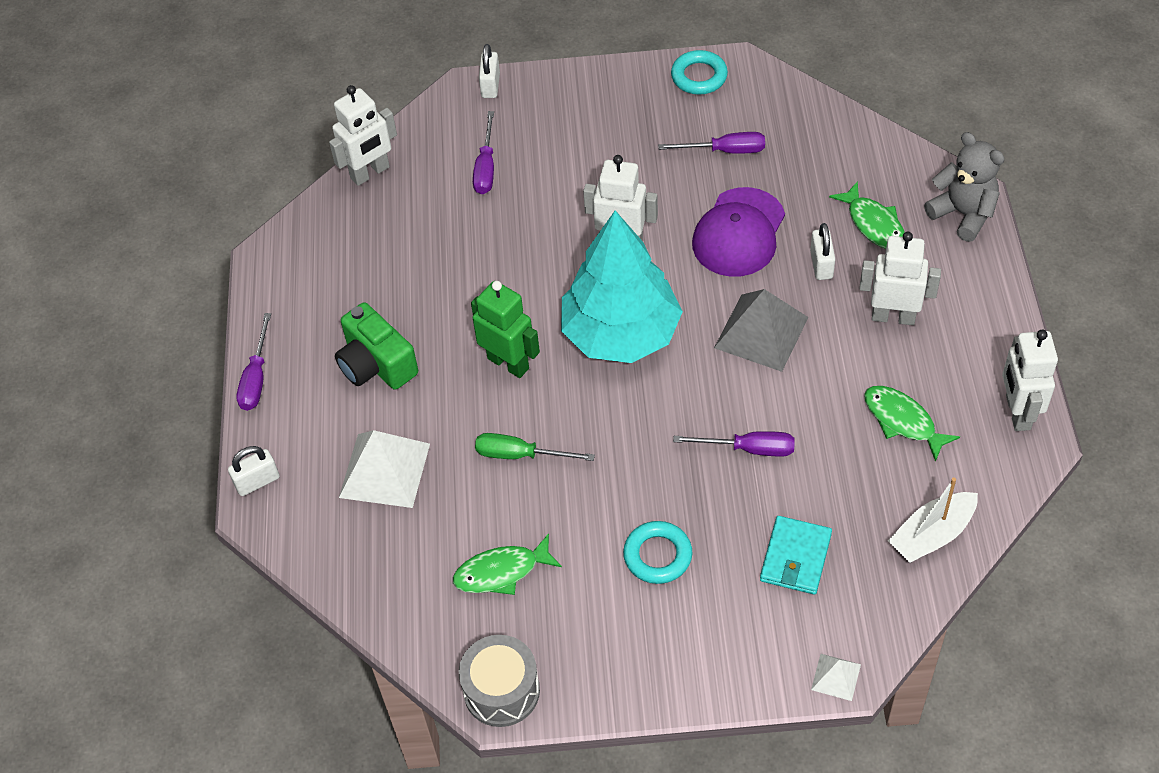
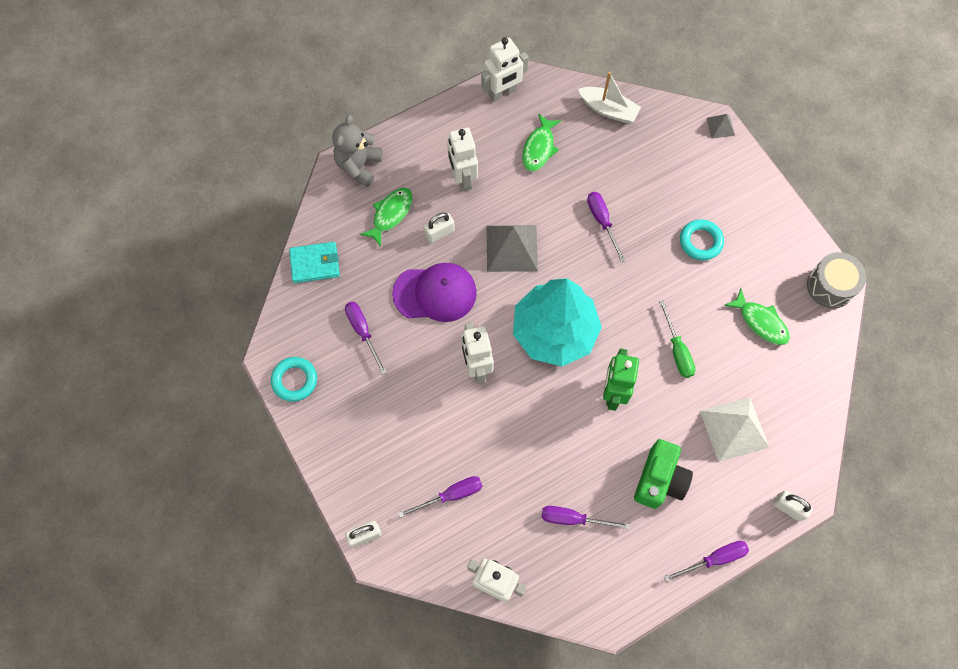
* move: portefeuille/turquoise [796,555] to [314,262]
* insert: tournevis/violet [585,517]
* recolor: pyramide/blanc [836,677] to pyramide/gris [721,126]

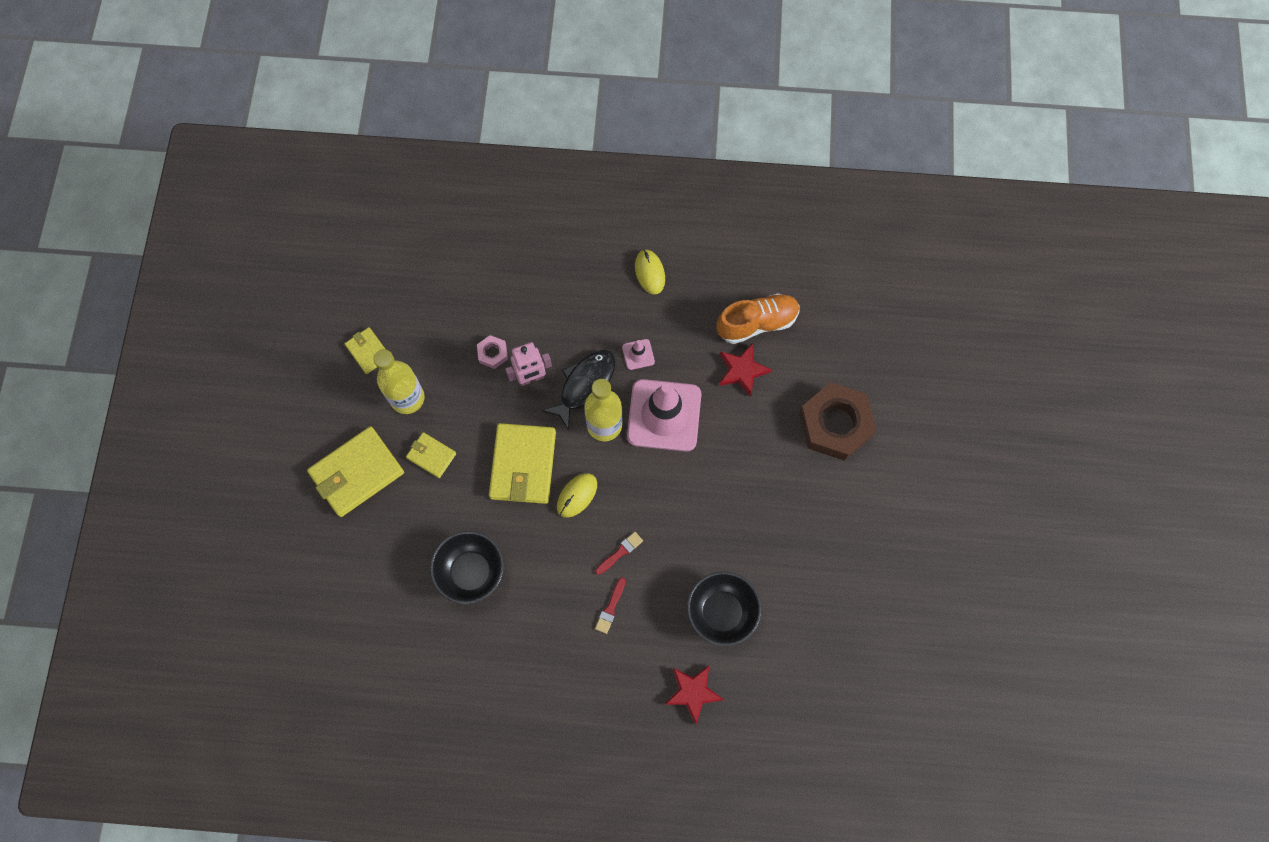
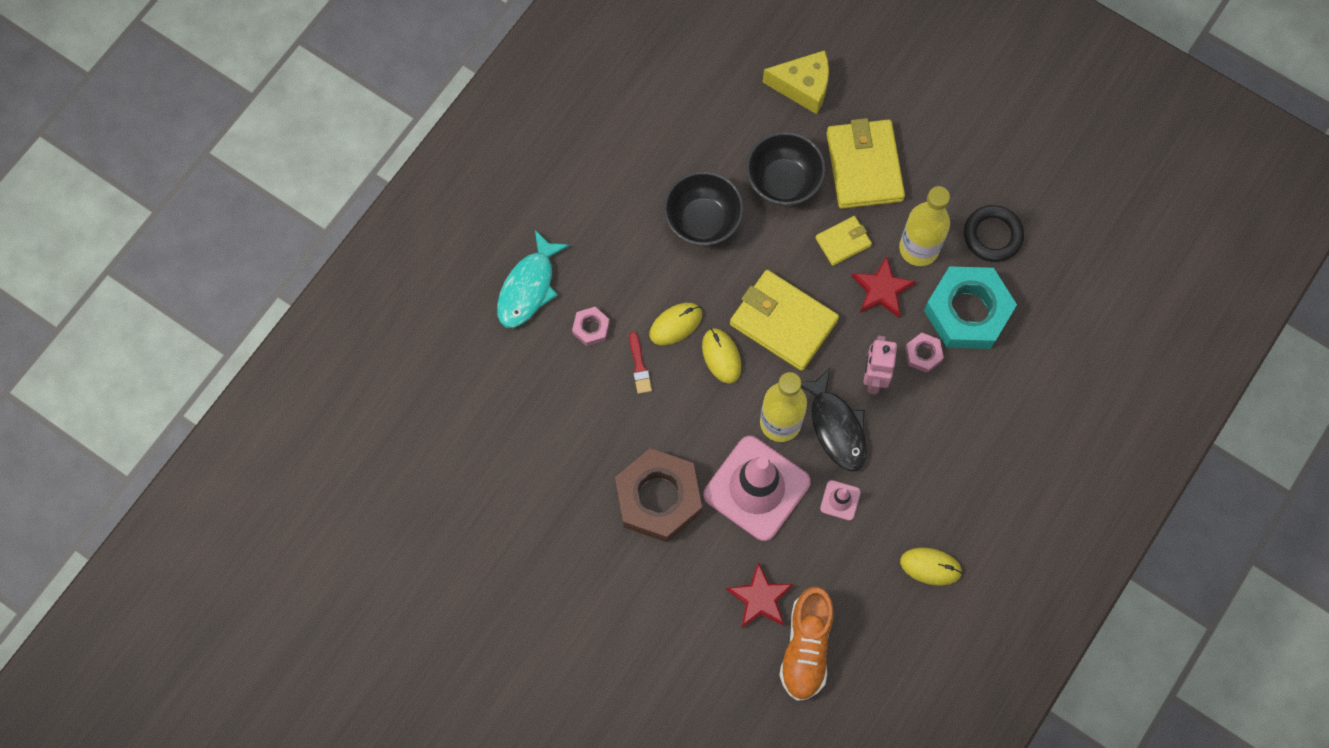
* insert: poisson/turquoise [533,279]
* replace: pinceau/rouge [610,605] to écrou/rose [591,326]
* move: écrou/marron [838,421] to [658,495]
* insert: souris/jaune [675,324]
* move: bol/noir [724,608] to [786,169]
* insert: fromage/jaune [796,82]
* move: étoile/rouge [694,695] to [883,287]
* insert: écrou/turquoise [970,307]
* replace: portefeuille/jaune [365,350] to anneau/noir [994,233]

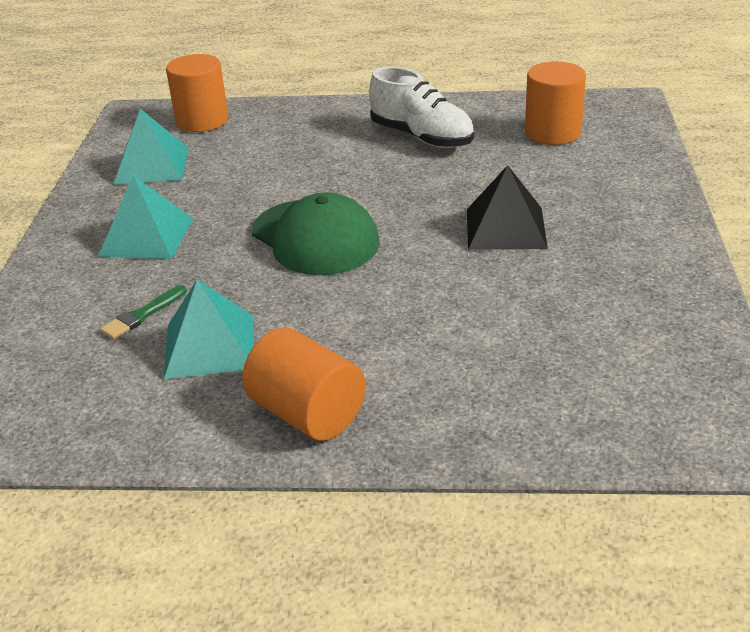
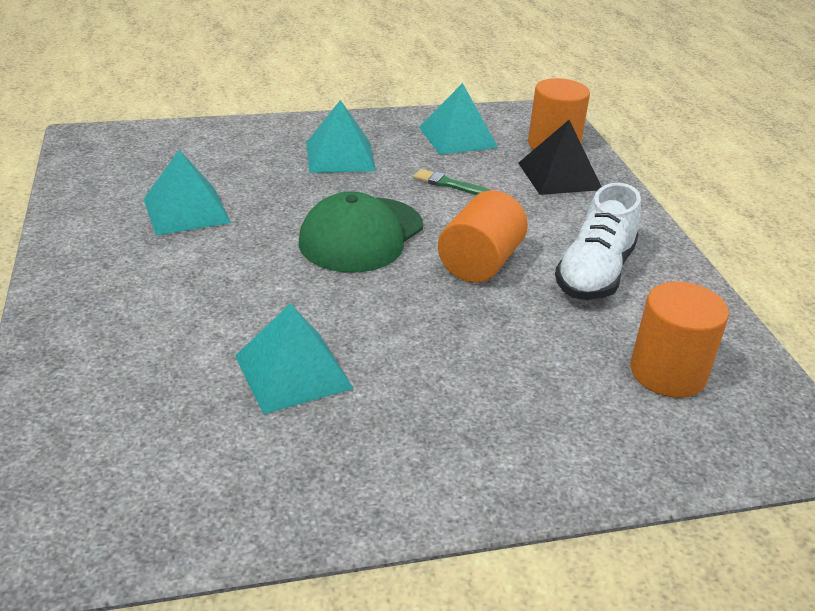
* insert: pyramide/turquoise [294,358]
* move: pinceau/vert [143,312] to [452,182]
* move: cylindre/orange [304,384] to [483,236]
* move: pyramide/noir [507,207] to [560,157]

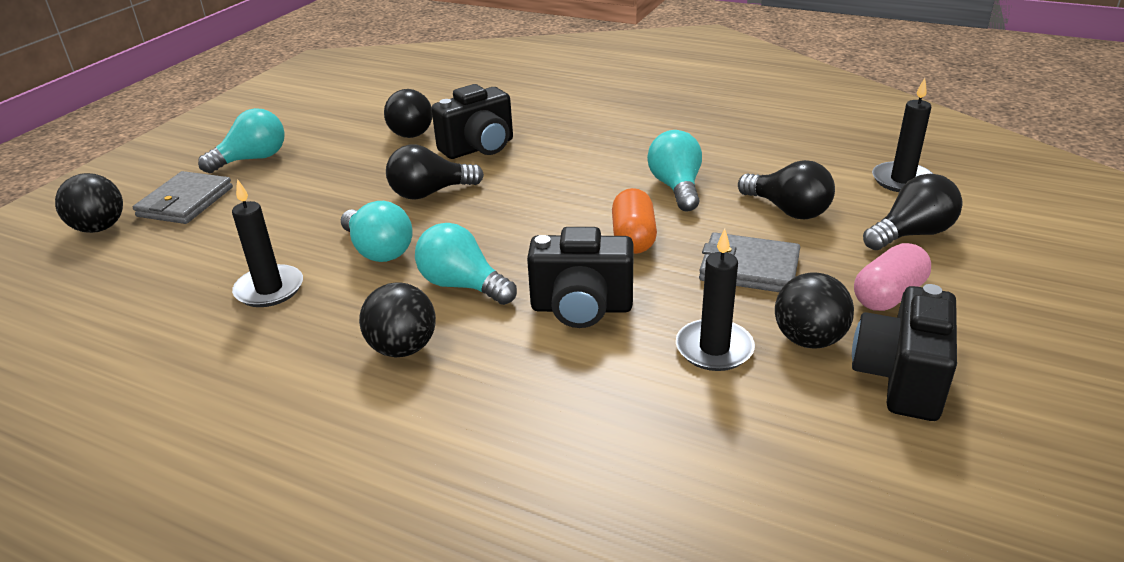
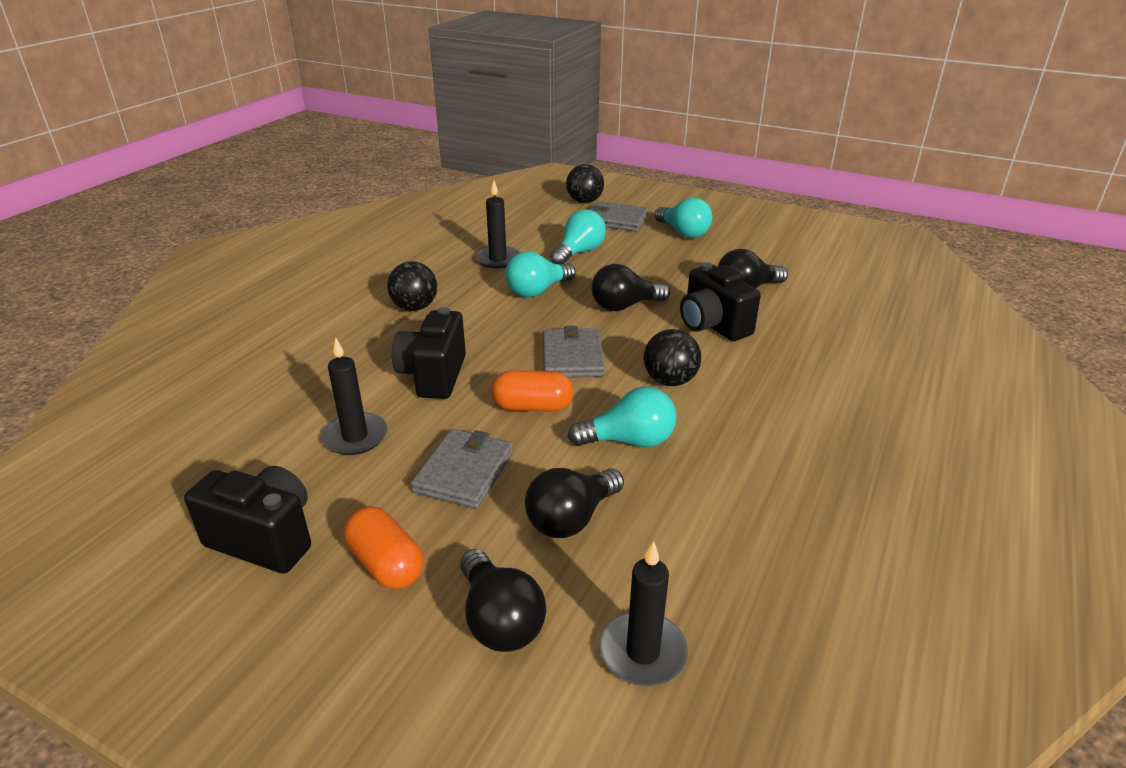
* recolor: gélule/rose [892,277] to gélule/orange [383,547]
* insert: portefeuille/gris [574,352]
* move: ampoule/turquoise [466,264] to [578,236]
* rotate: ampoule/noir [435,172] = [631,287] 90 degrees counterclockwise
* move: balle/noir [814,310] to [672,357]

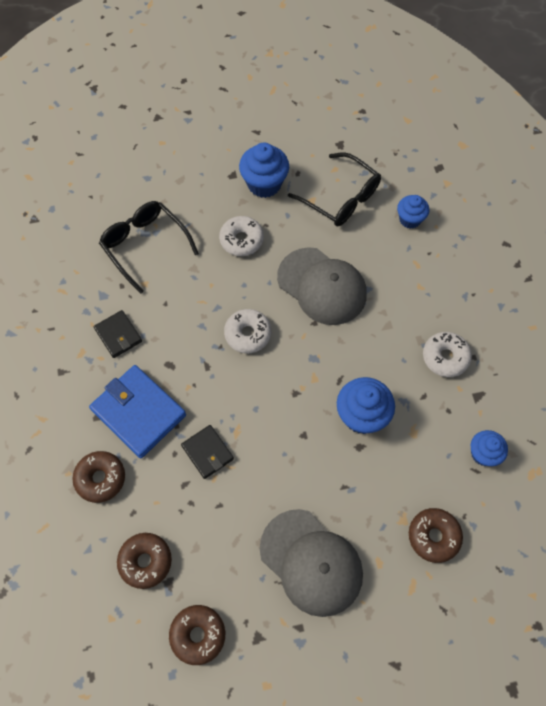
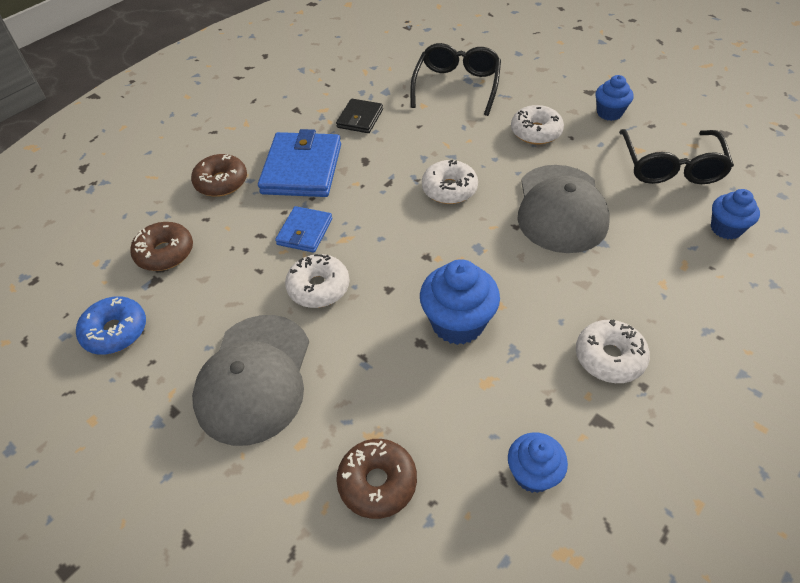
* recolor: beignet/marron [197,635] to beignet/bleu [111,325]
* recolor: portefeuille/noir [207,452] to portefeuille/bleu [303,229]
* insert: beignet/blanc [317,281]
* resize: muffin/bleu [264,170] = [615,98] x0.63

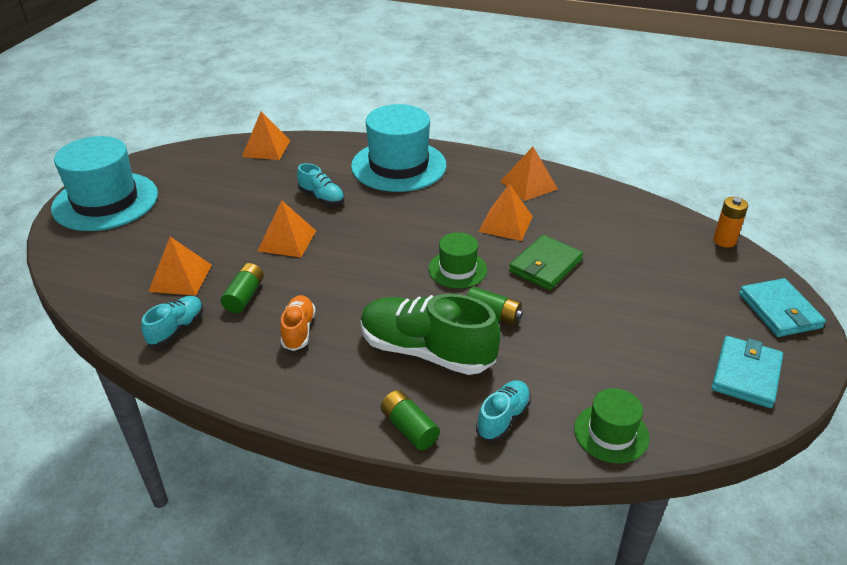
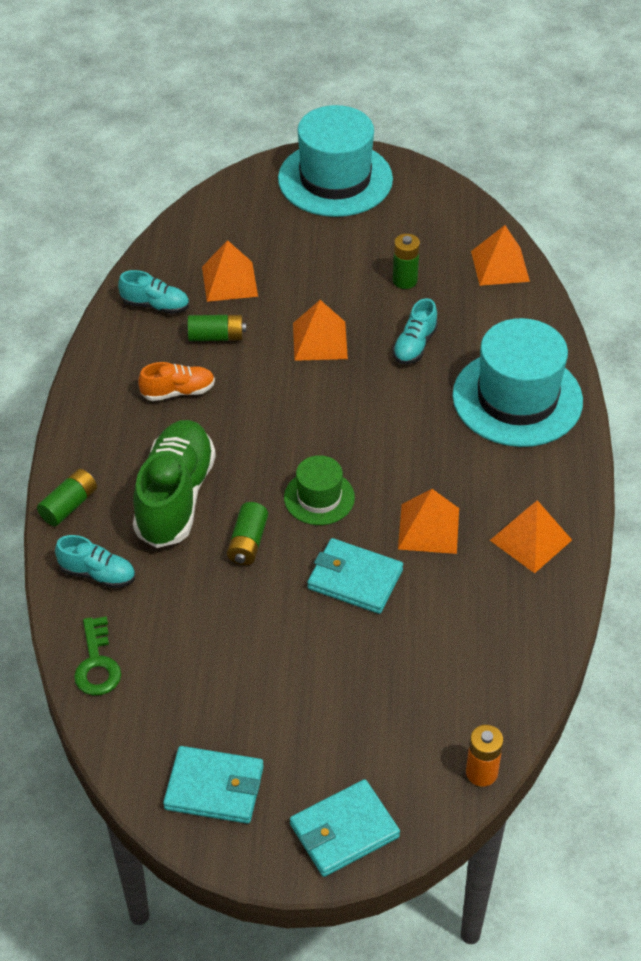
* replace: chapeau/vert [612,425] to clé/vert [97,656]
* recolor: portefeuille/vert [546,262] to portefeuille/turquoise [355,576]
* insert: pile/vert [406,261]

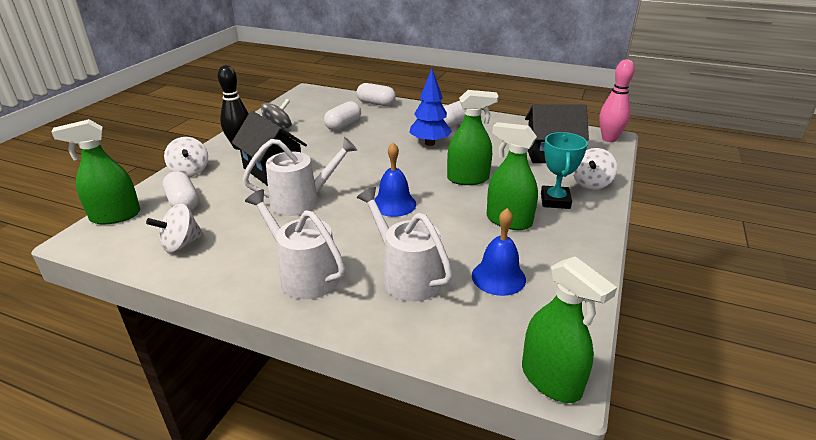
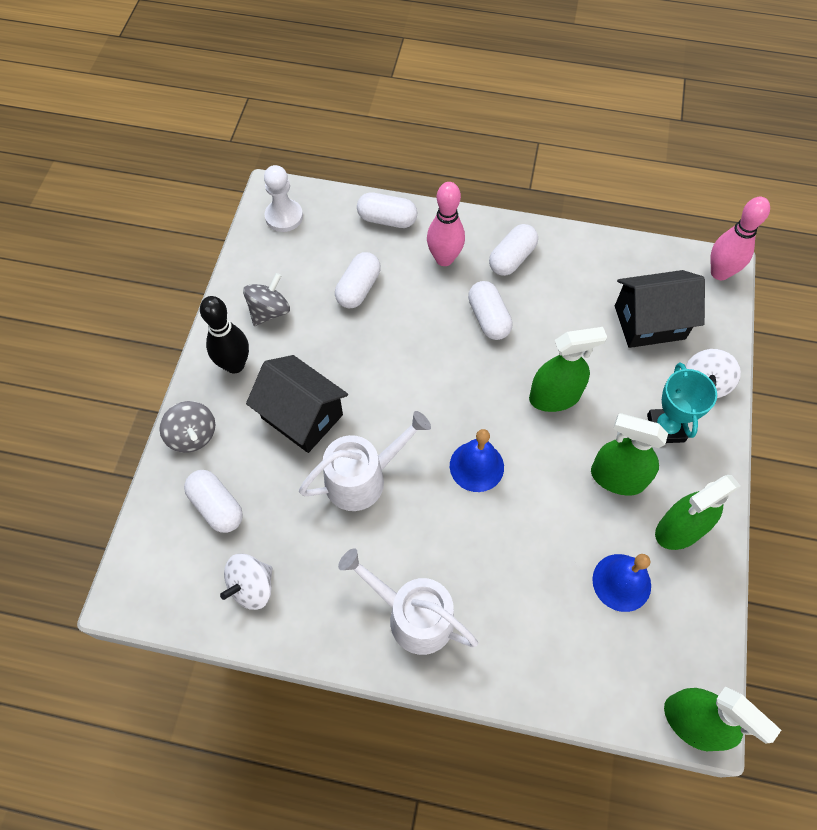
* recolor: toupie/blanc [186,157] to toupie/gris [187,427]
* insert: pion/blanc [283,198]
* insert: quille/rose [446,224]
* replace: arbre/bleu [430,107] to gélule/blanc [490,310]
* move: vaporisateur/vert [96,171] to [698,512]
* delete: arrosoir/blanc [405,244]

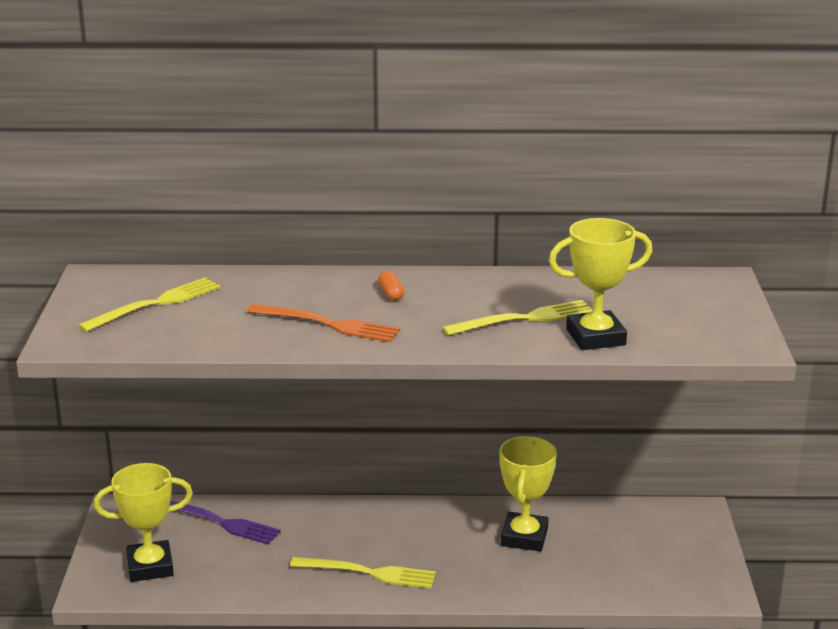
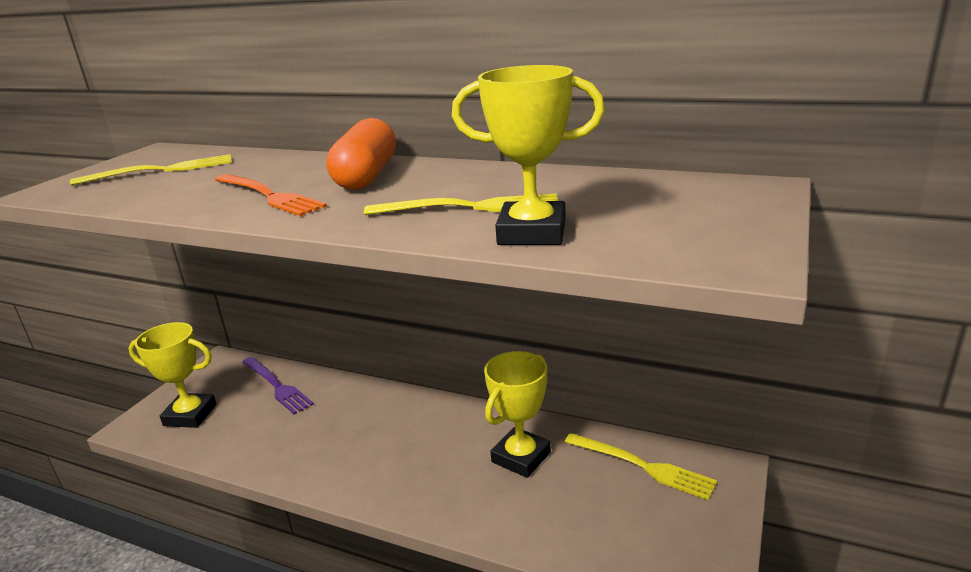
* resize: gélule/orange [391,286] = [361,154] x2.41
* move: fourchette/jaune [363,573] to [641,466]

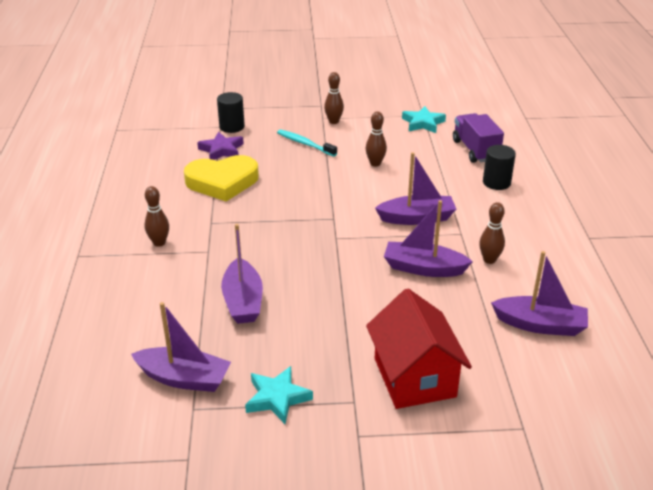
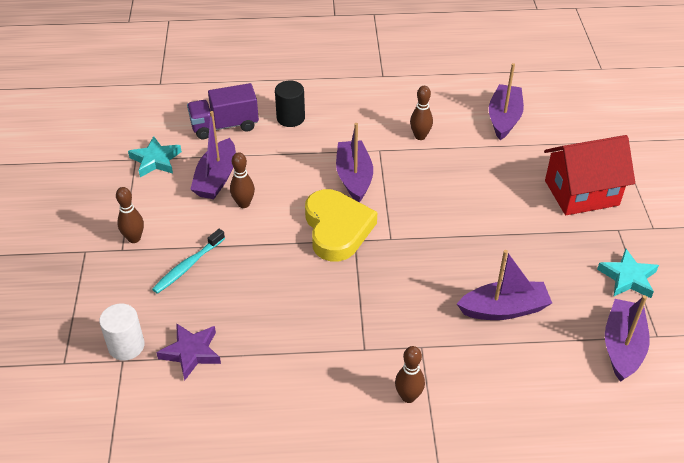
* recolor: cylindre/noir [231,112] to cylindre/blanc [122,332]
* move: bateau/violet [428,238] to [213,155]
* move: cœur/jaune [221,178] to [341,225]

